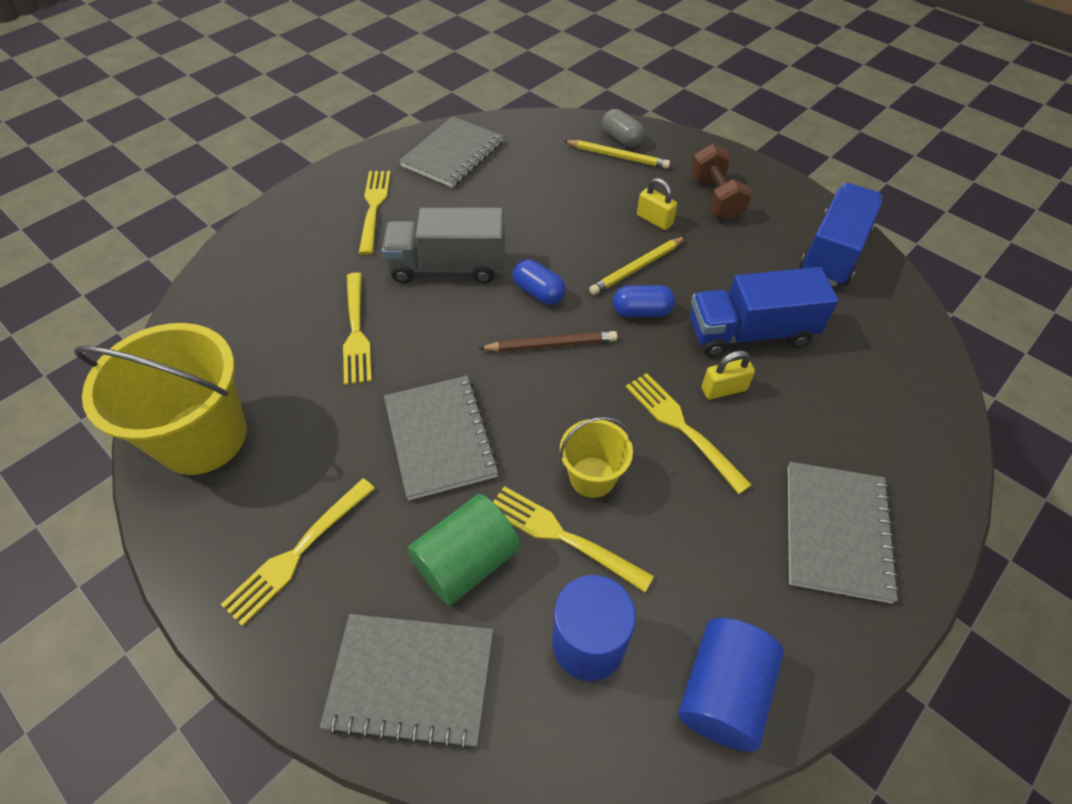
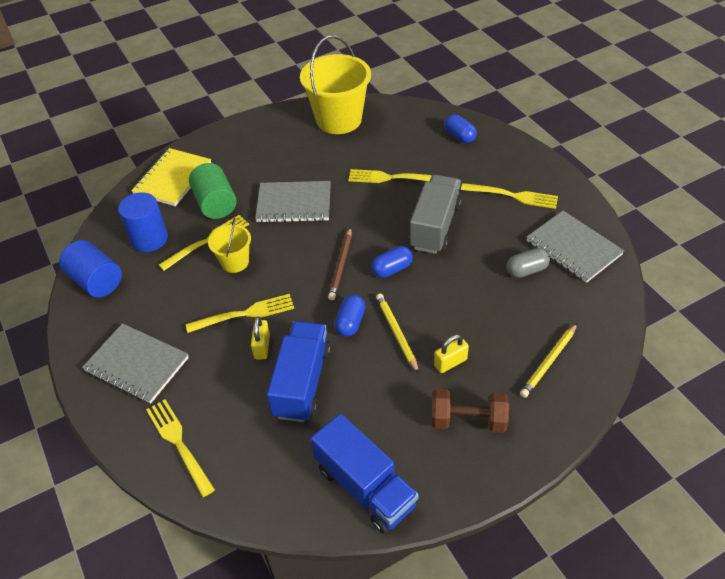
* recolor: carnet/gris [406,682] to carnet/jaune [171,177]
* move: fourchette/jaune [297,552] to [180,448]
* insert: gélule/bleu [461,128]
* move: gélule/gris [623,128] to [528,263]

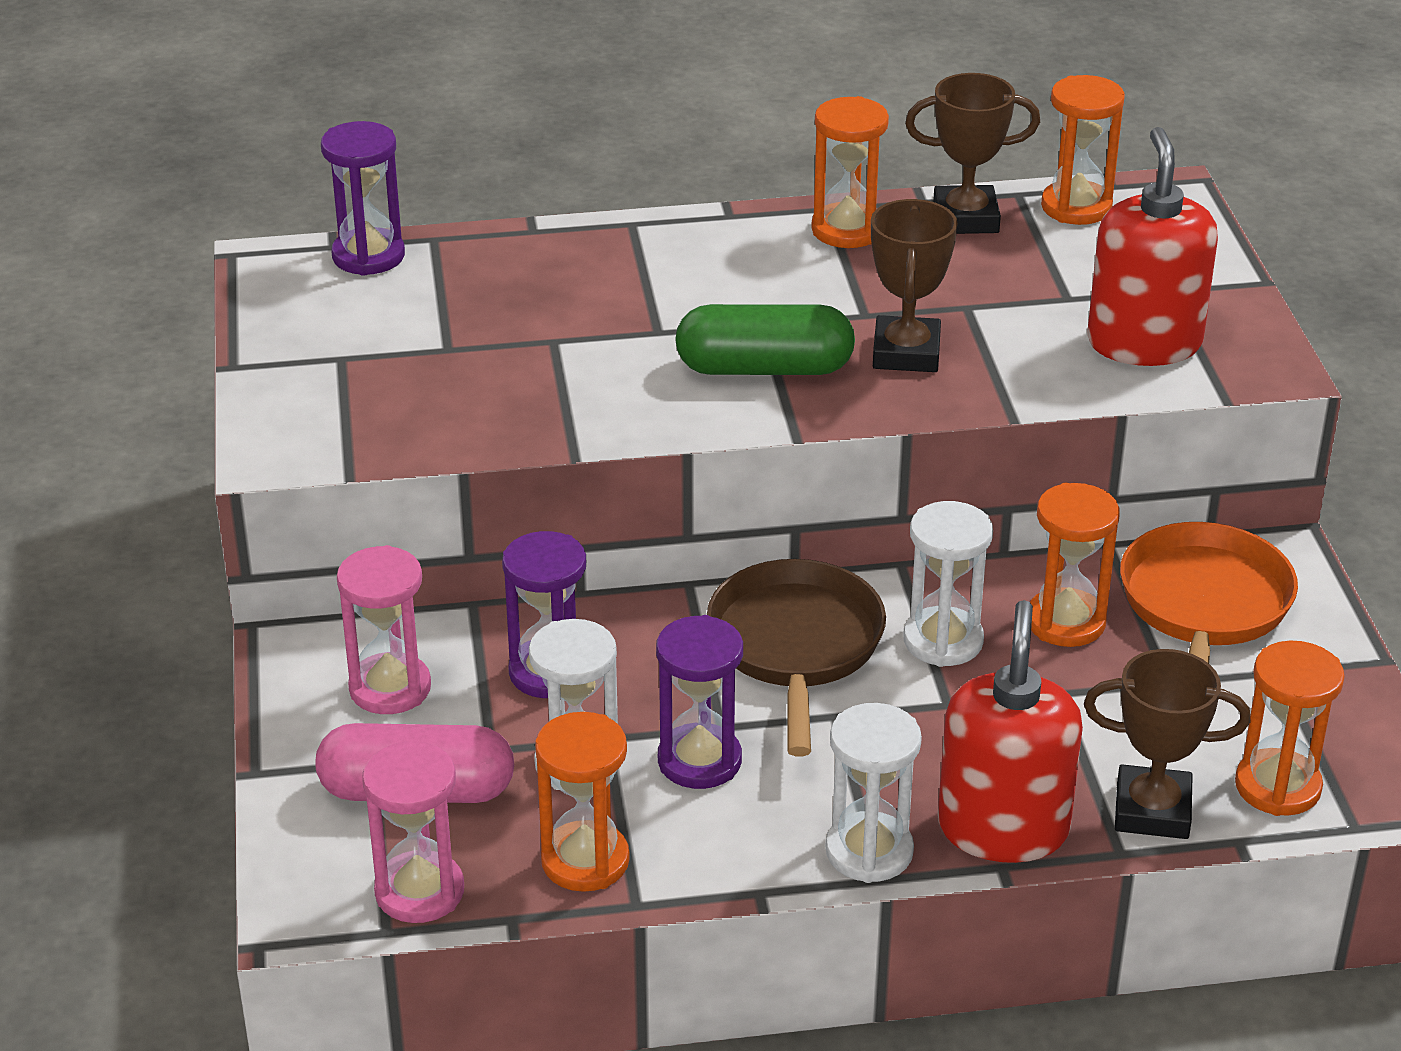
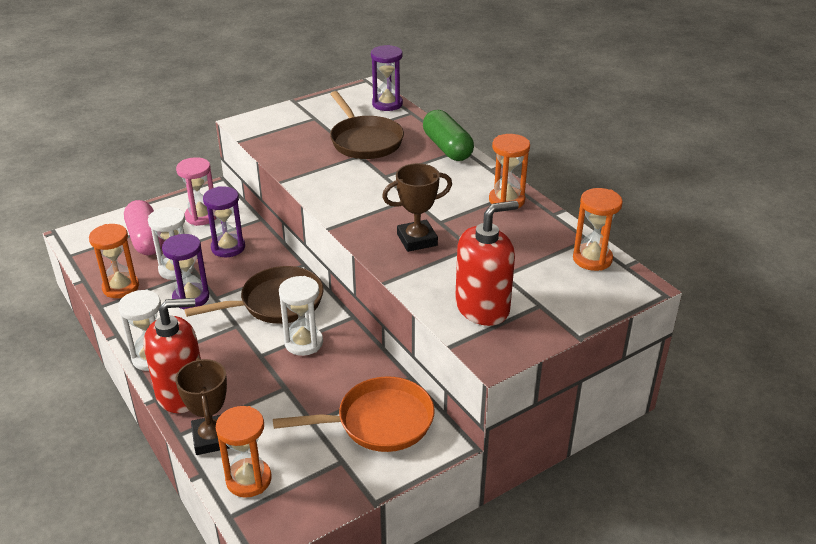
* insert: poêle/marron [367,125]
* move: gélule/vert [765,339] to [448,135]
* delete: sablier/rose [413,831]
* delete: trophée/marron [972,153]
* delete: sablier/orange [1075,565]

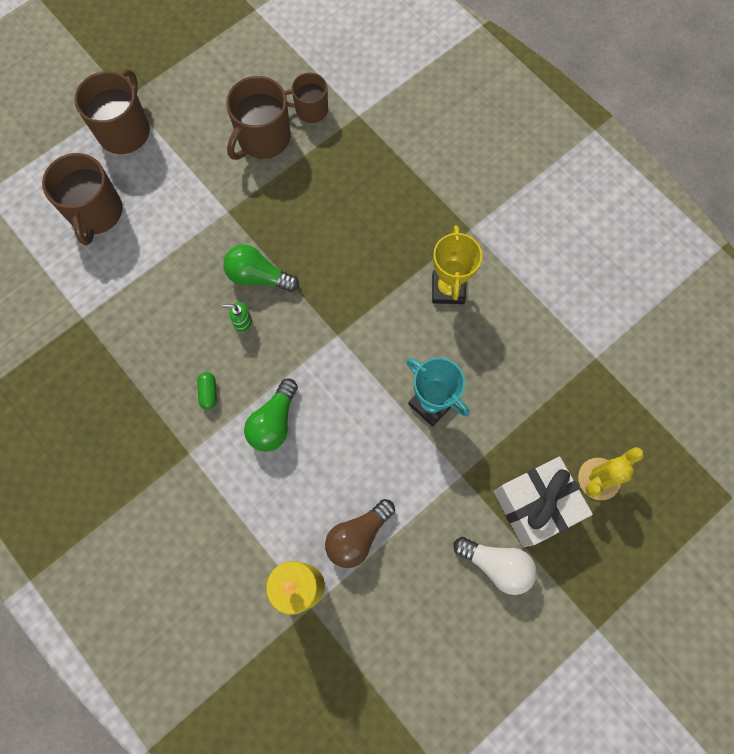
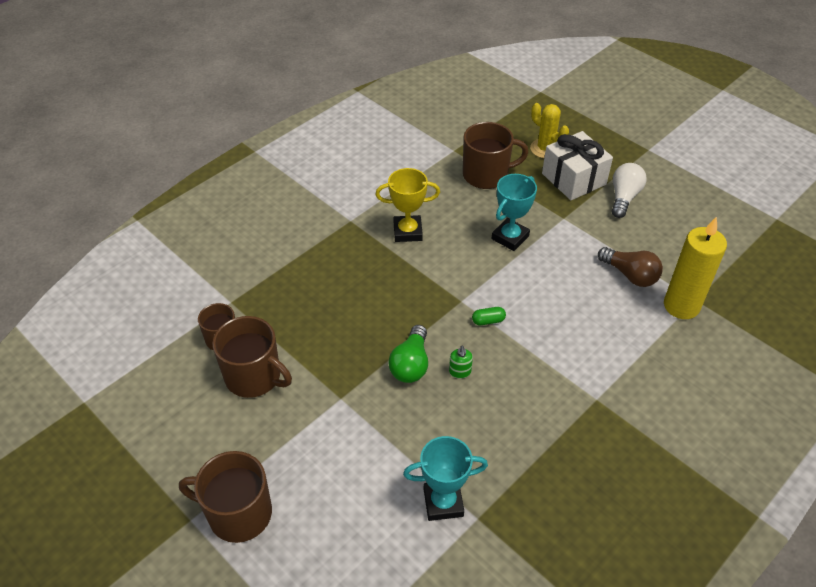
* insert: trophée/turquoise [445,478]
* move: tasse/marron [82,199] to [496,155]
* move: gélule/vert [207,391] to [489,316]
* delete: ampoule/vert [271,415]

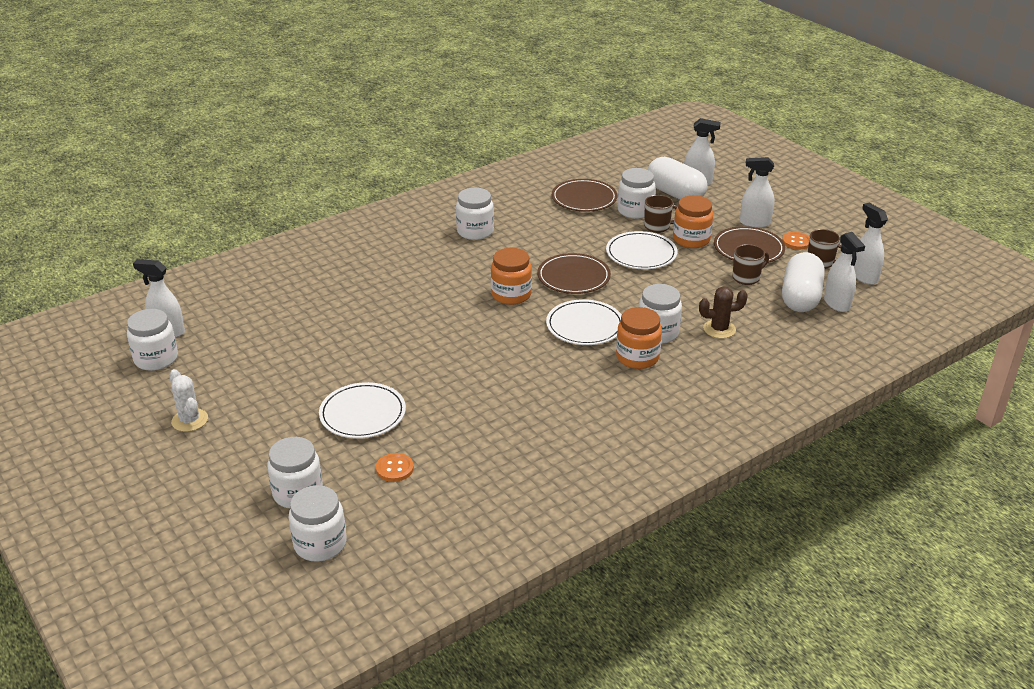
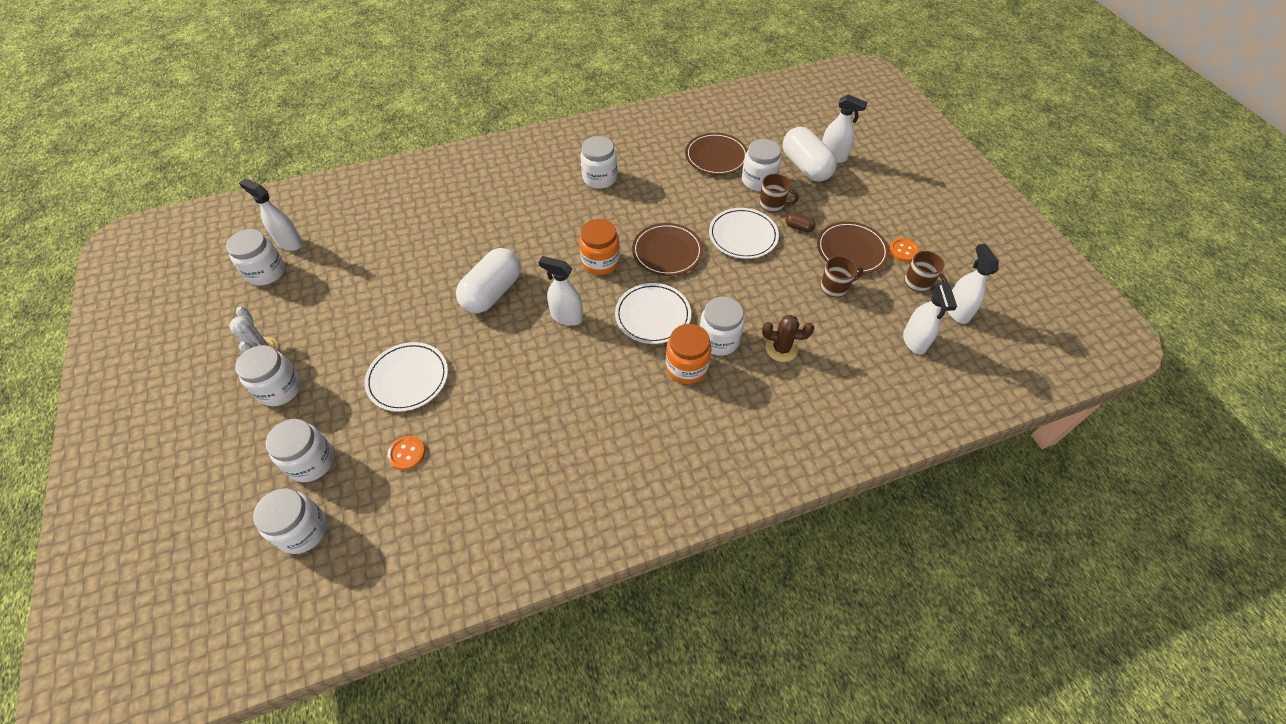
* insert: bocal/blanc [268,375]
* move: gélule/blanc [803,282] to [488,280]
* move: vaporisateur/blanc [757,192] to [560,291]
* replace: bocal/orange [693,221] to gélule/marron [800,223]

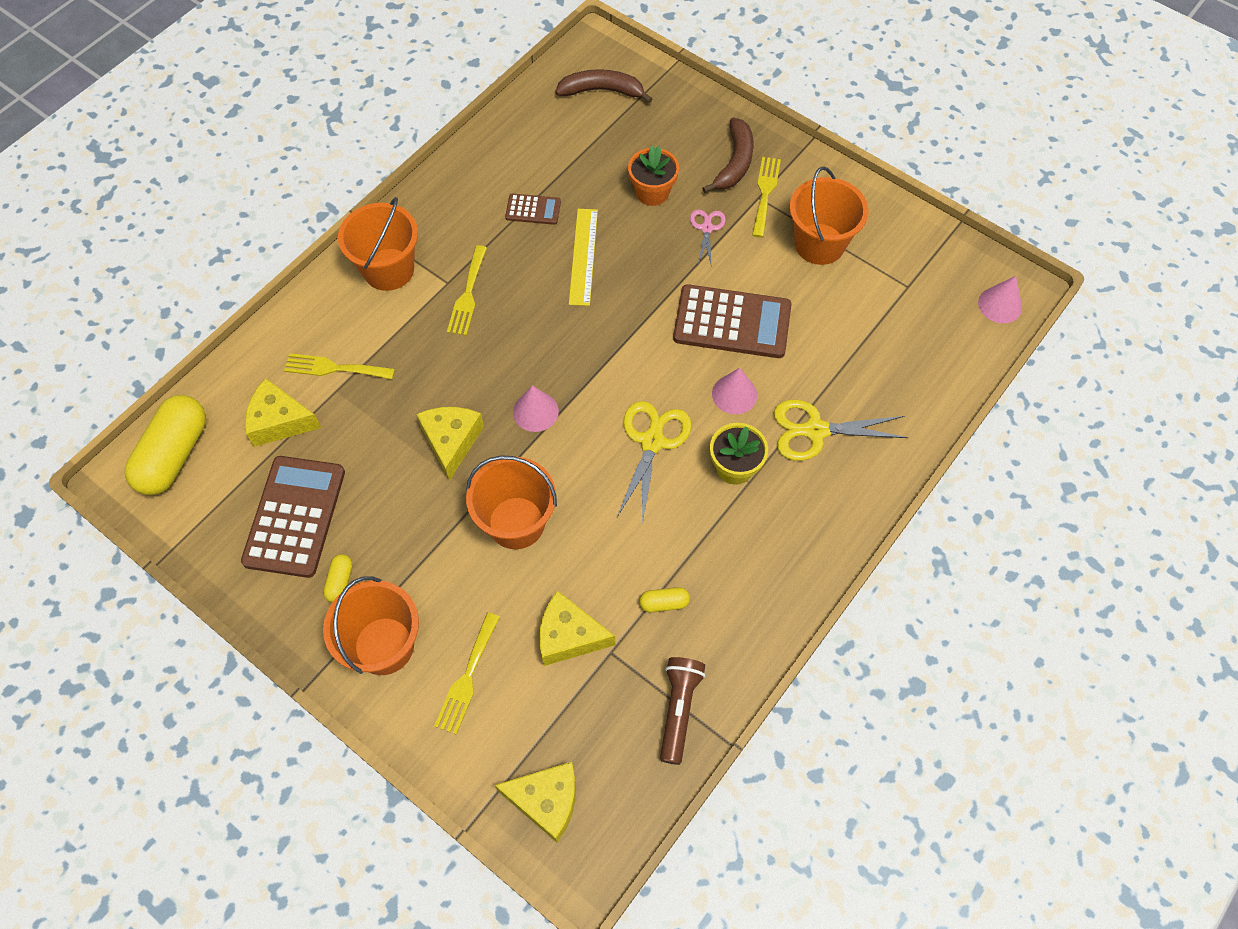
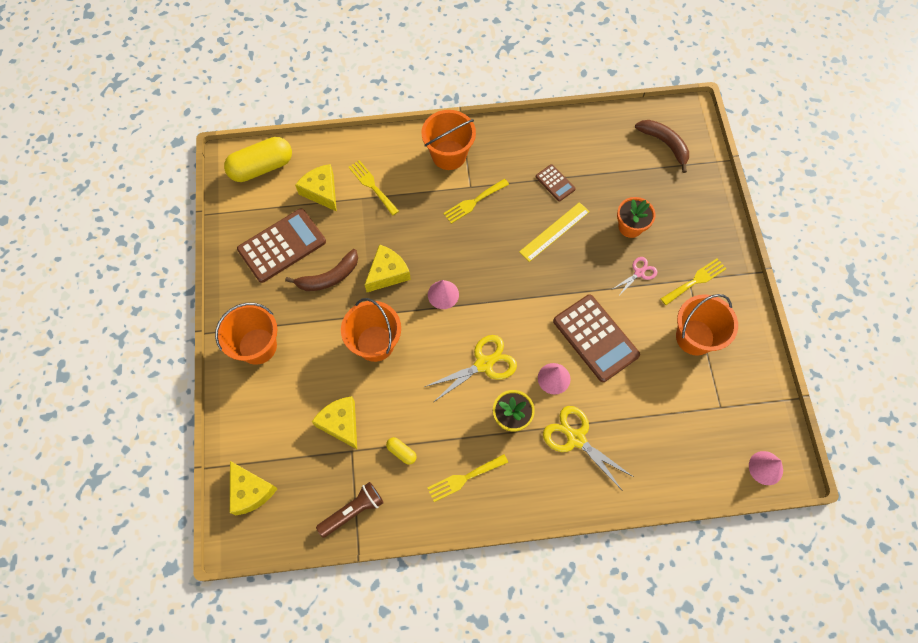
* move: banane/marron [728,155] to [321,270]
* move: fourchette/jaune [467,674] to [467,478]
* delete: gélule/jaune [337,578]

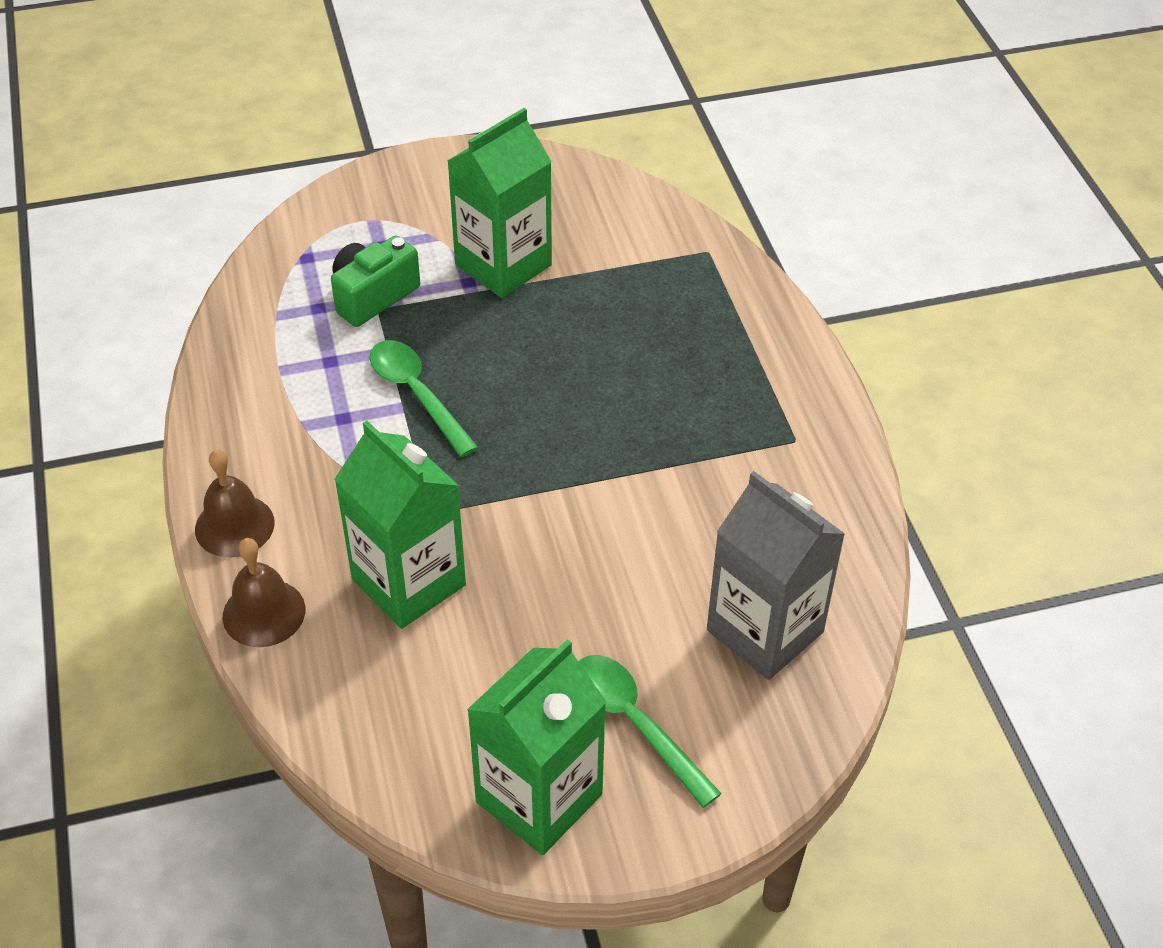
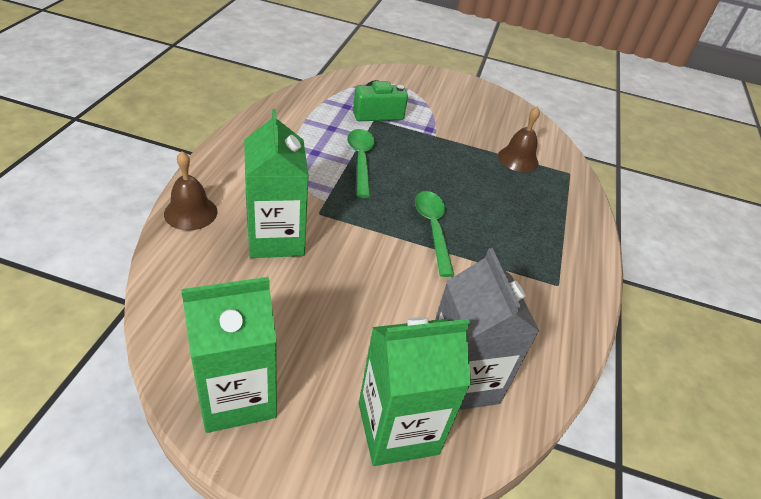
* move: brique de lait/vert [499,203] to [415,391]
* move: cuillère/vert [650,731] to [434,234]
* move: cloche/marron [235,503] to [519,139]

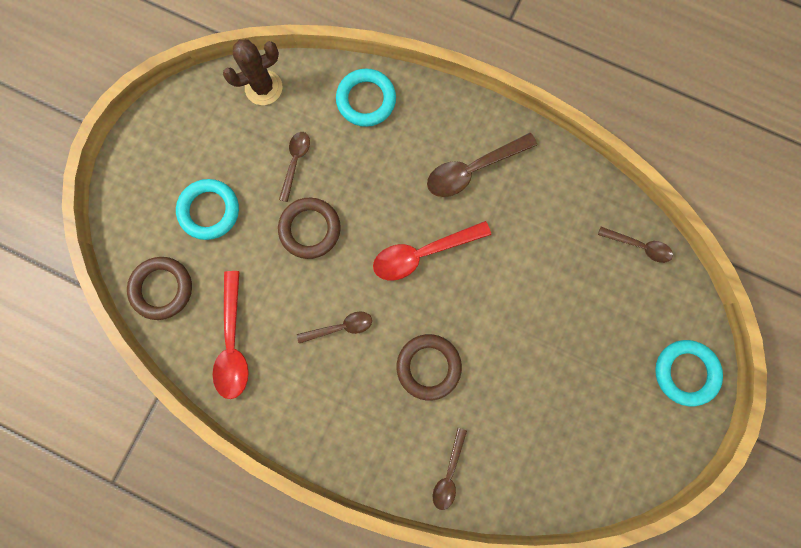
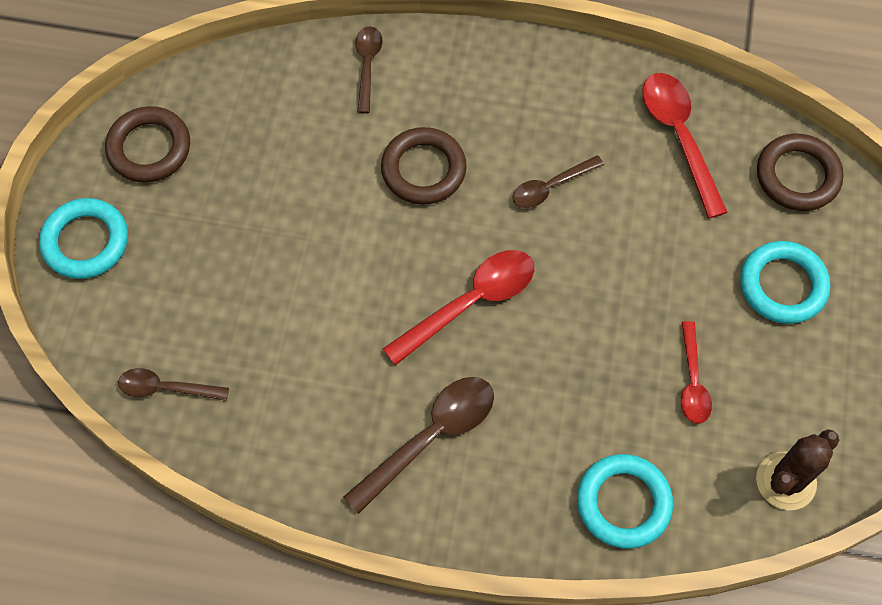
* move: anneau/marron [309,228] to [147,144]
* recolor: cuillère/marron [294,167] to cuillère/rouge [696,372]

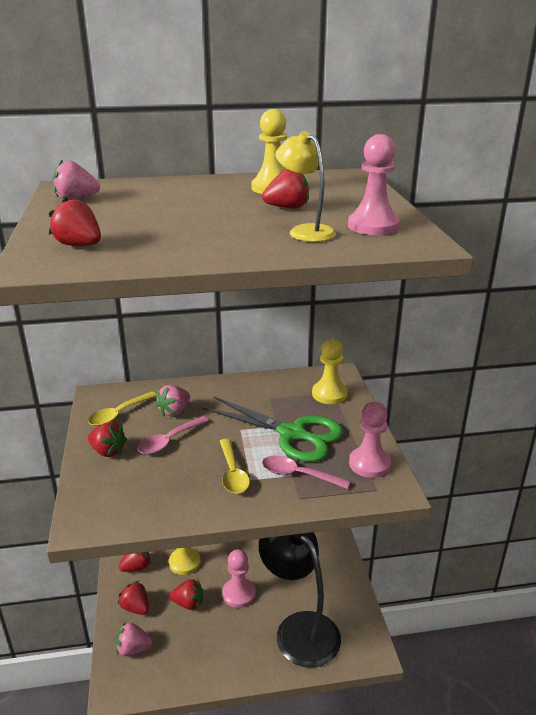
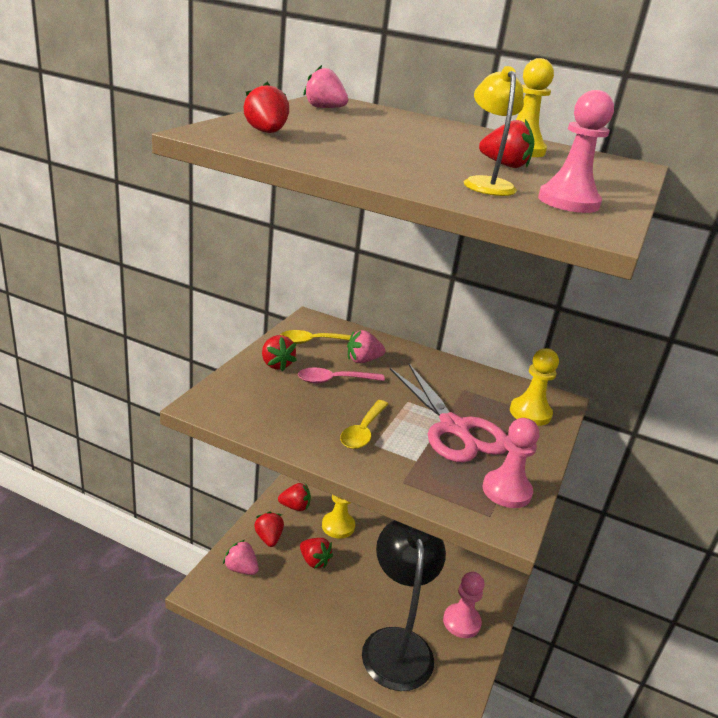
* recolor: ciseaux/vert [273,429] to ciseaux/rose [448,413]
* move: pion/rose [239,578] to [464,605]
* delete: cuillère/rose [306,472]

